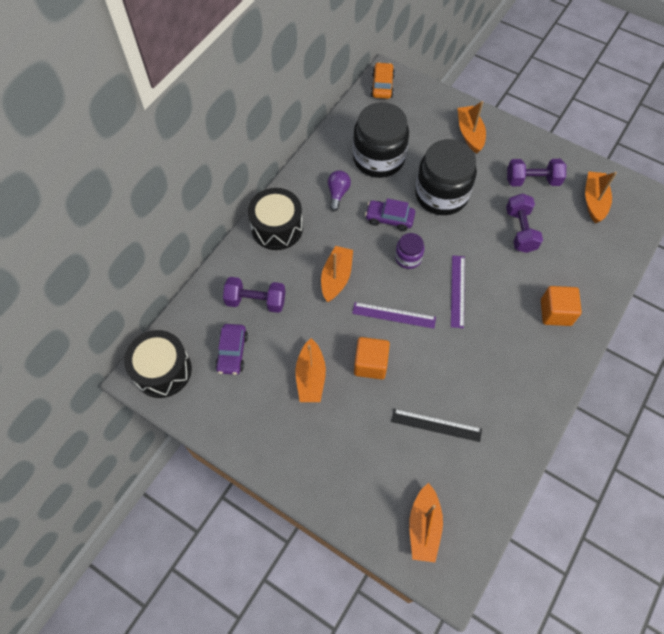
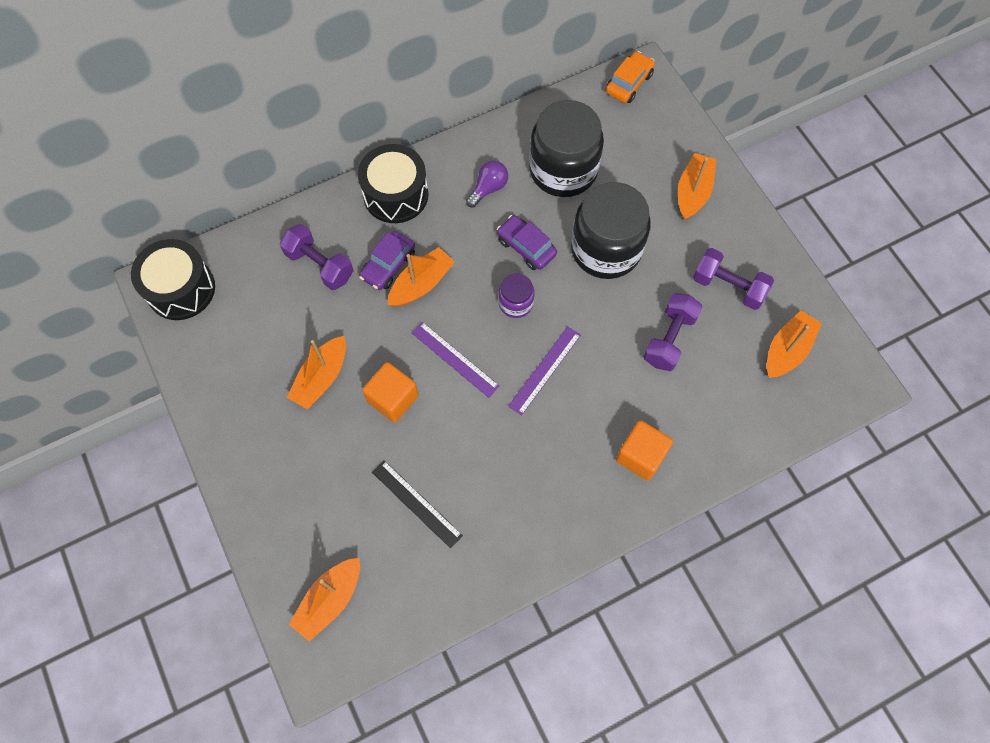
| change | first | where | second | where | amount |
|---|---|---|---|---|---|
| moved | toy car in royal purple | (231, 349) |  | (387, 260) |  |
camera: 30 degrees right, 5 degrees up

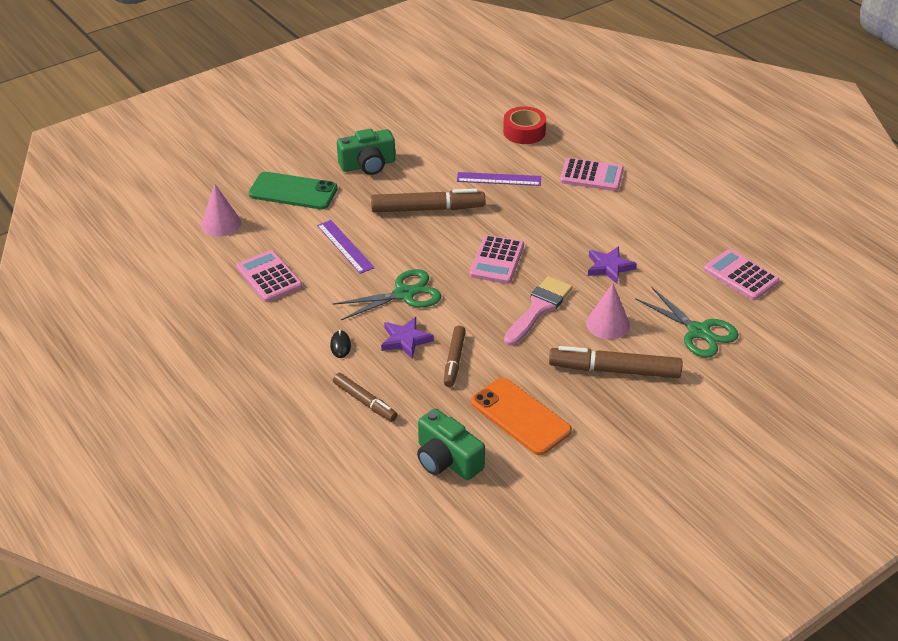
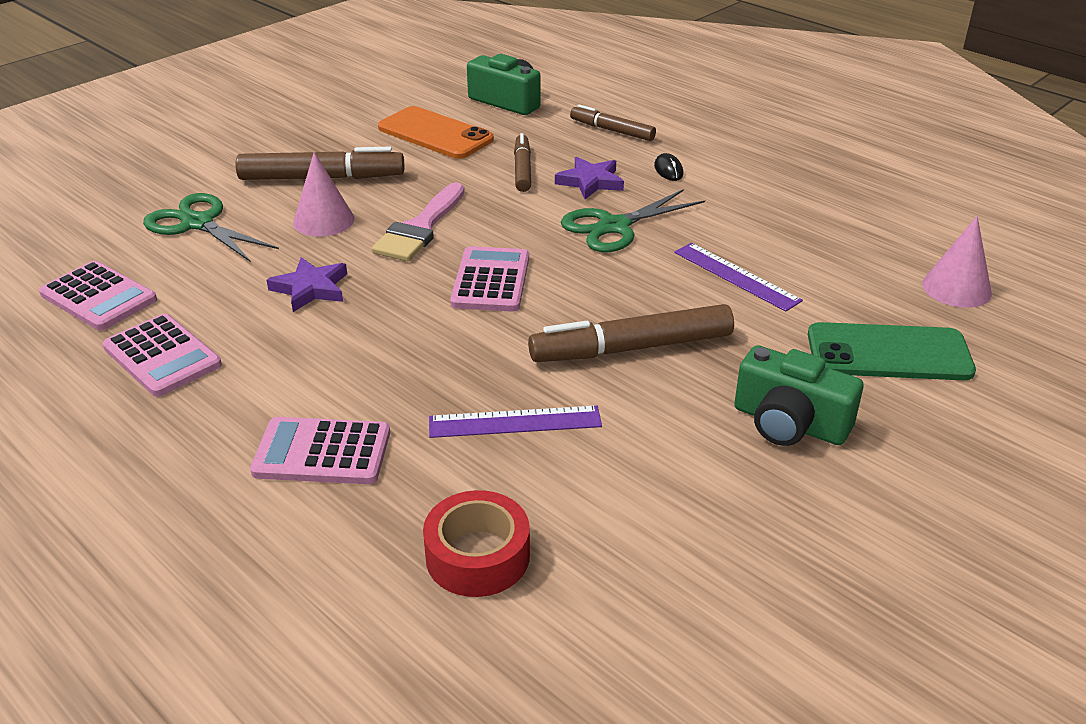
| change | first | where | second | where | amount |
|---|---|---|---|---|---|
| moved | adding machine in rose-pink | (269, 276) |  | (162, 355) |  |
| turned | camera in leaf-green | (366, 152) |  | (798, 395) | 120 degrees counterclockwise |
camera: 170 degrees right, 5 degrees down

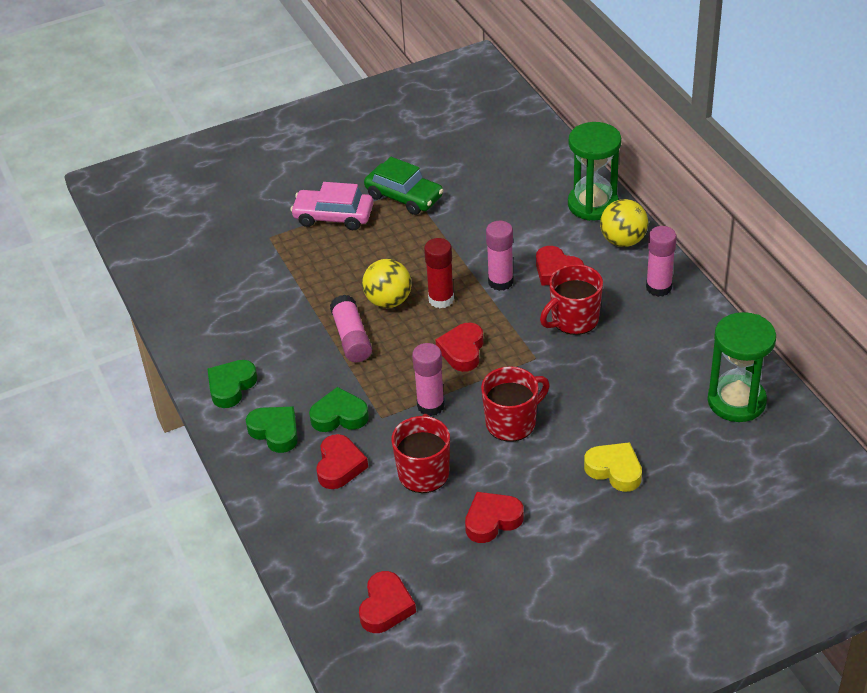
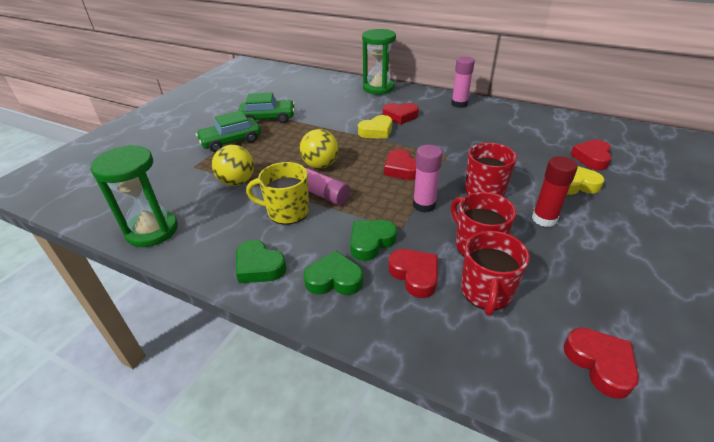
| change | first | where | second | where | amount |
|---|---|---|---|---|---|
| added |  |  | tea mug in golden | (277, 193) |  |
| moved | stick of glue in scarlet | (439, 273) |  | (555, 191) |  |
| moved | love heart in scarlet | (494, 517) |  | (591, 154) |  |
| moved | tea mug in scarlet | (571, 299) |  | (495, 273) |  |
| moved | ball in golden | (624, 223) |  | (233, 165) |  |
| moved | sand timer in leaf-green | (741, 367) |  | (134, 196) |  |
| replaced | stick of glue in rose-pink | (500, 256) | love heart in golden | (375, 127) |  |
| recoloured | toy car in rose-pink | (331, 206) | toy car in leaf-green | (228, 131) |  |
| turned | love heart in leaf-green | (232, 384) |  | (261, 261) | 45 degrees counterclockwise |
camera: 40 degrees left, 5 degrees down

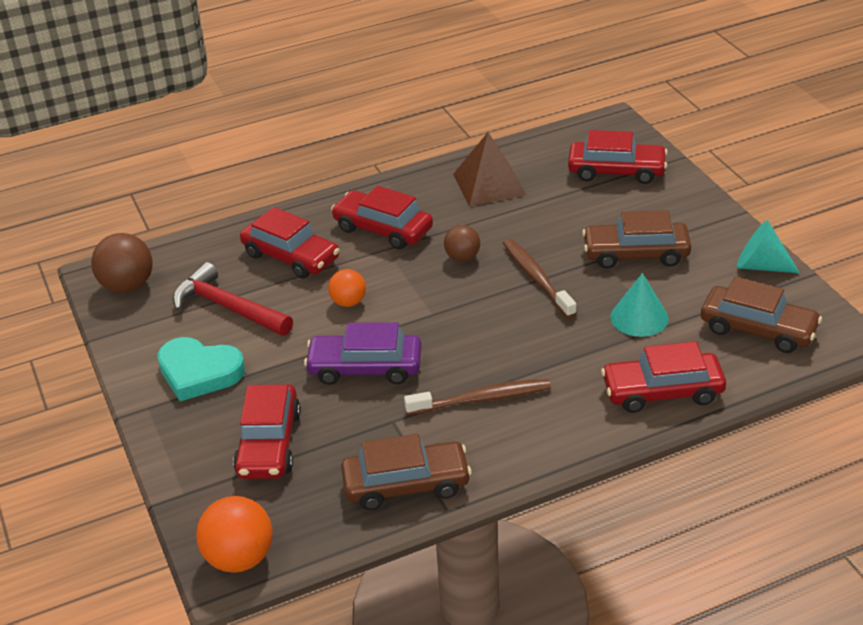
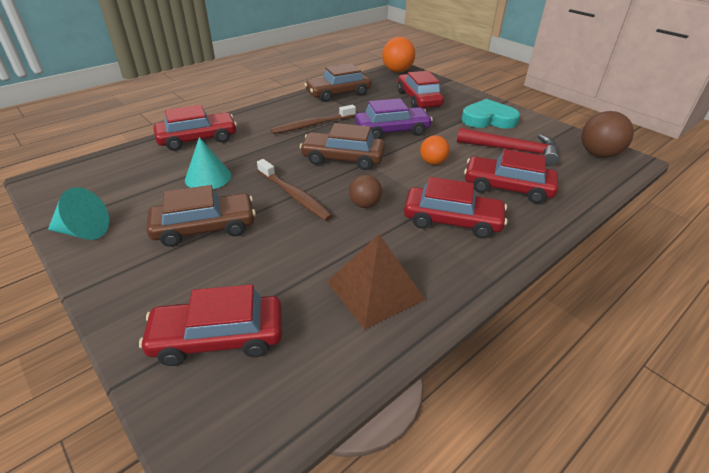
| change | first | where | second | where | amount |
|---|---|---|---|---|---|
| moved | toy car in dark brown | (761, 315) |  | (342, 146) |  |
camera: 160 degrees right, 0 degrees up

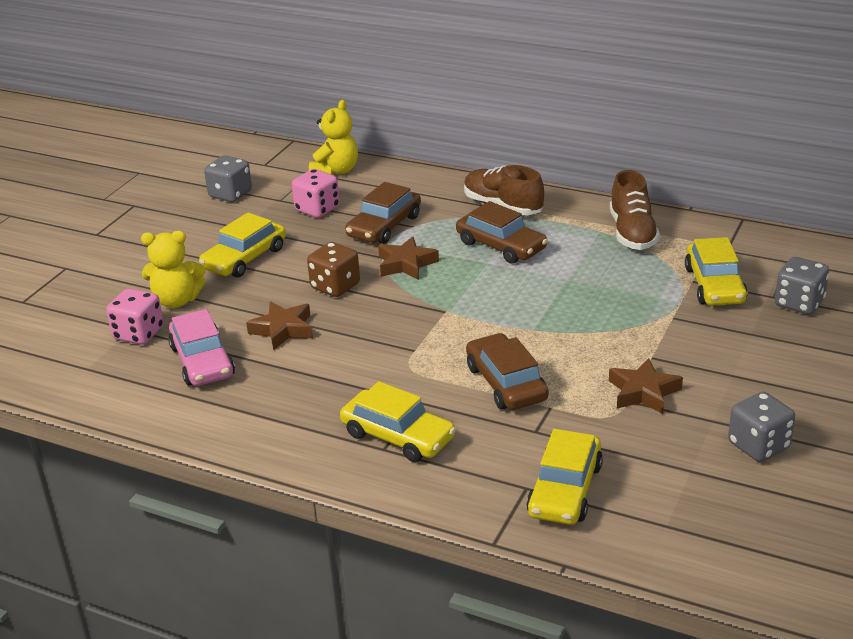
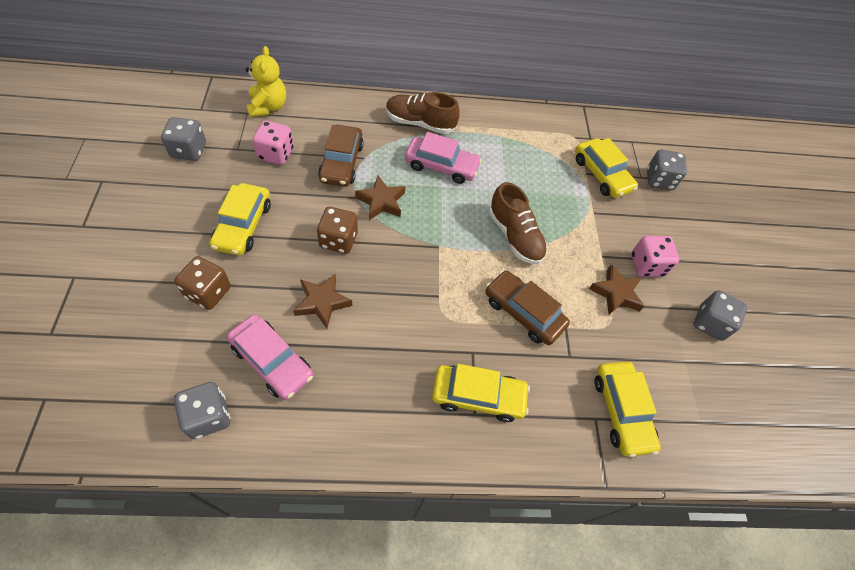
| change | first | where | second | where | amount |
|---|---|---|---|---|---|
| added |  |  | die in grey | (202, 410) |  |
| moved | die in rose-pink | (135, 316) |  | (655, 256) |  |
| moved | shoe in dark brown | (635, 210) |  | (518, 223) |  |
| replaced | stuffed bear in golden | (173, 269) | die in dark brown | (203, 283) |  |
| recoloured | toy car in dark brown | (502, 232) | toy car in rose-pink | (443, 158) |  |
camera: 35 degrees left, 25 degrees up

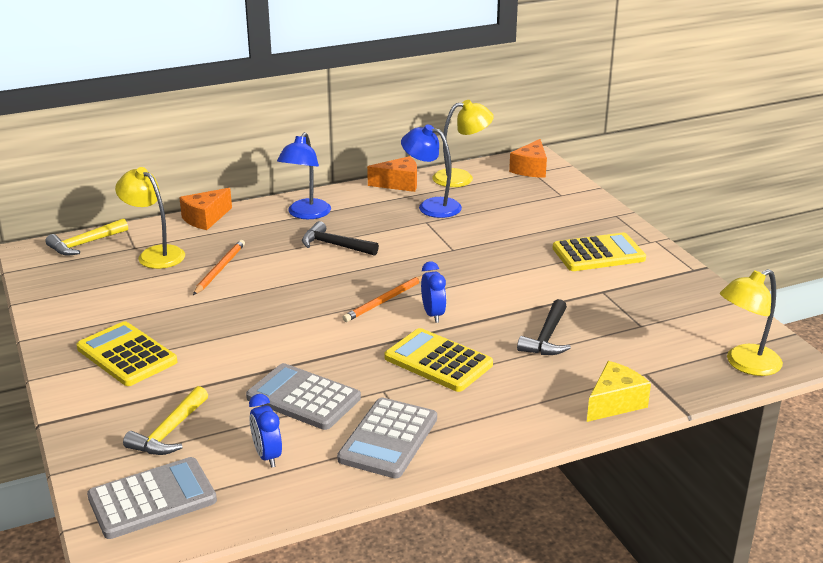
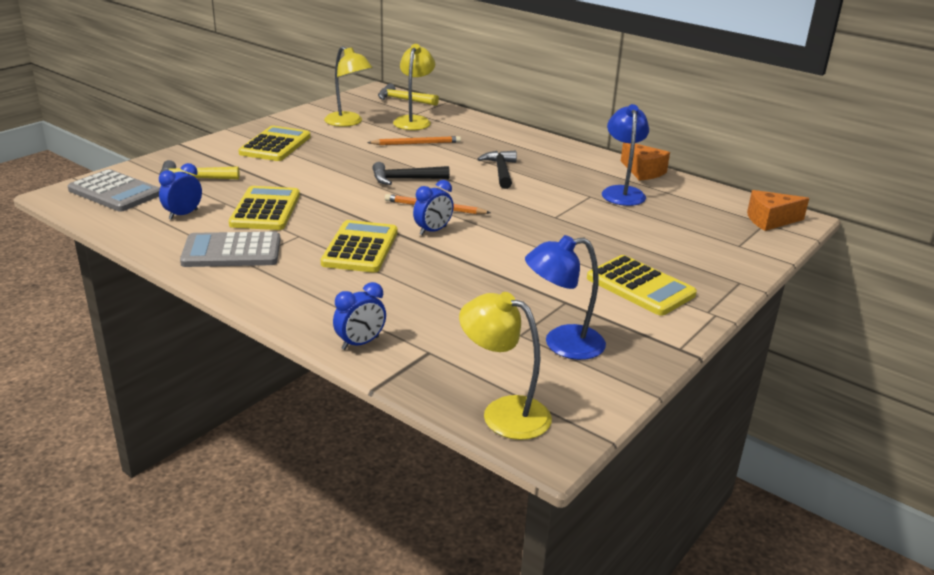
| change | first | where | second | where | amount |
|---|---|---|---|---|---|
| removed | cheese in orange-coloured | (205, 209) |  |  |  |
| moved | desk lamp in royal blue | (304, 175) |  | (565, 297) |  |
| moved | desk lamp in golden | (463, 143) |  | (348, 86) |  |
| moved | hammer in ebony | (544, 327) |  | (411, 173) |  |
| replaced | cheese in golden | (619, 391) | alarm clock in royal blue | (359, 316) |  |
| recoloured | adding machine in grey | (303, 396) | adding machine in golden | (264, 208) |  |
camera: 60 degrees right, 0 degrees up

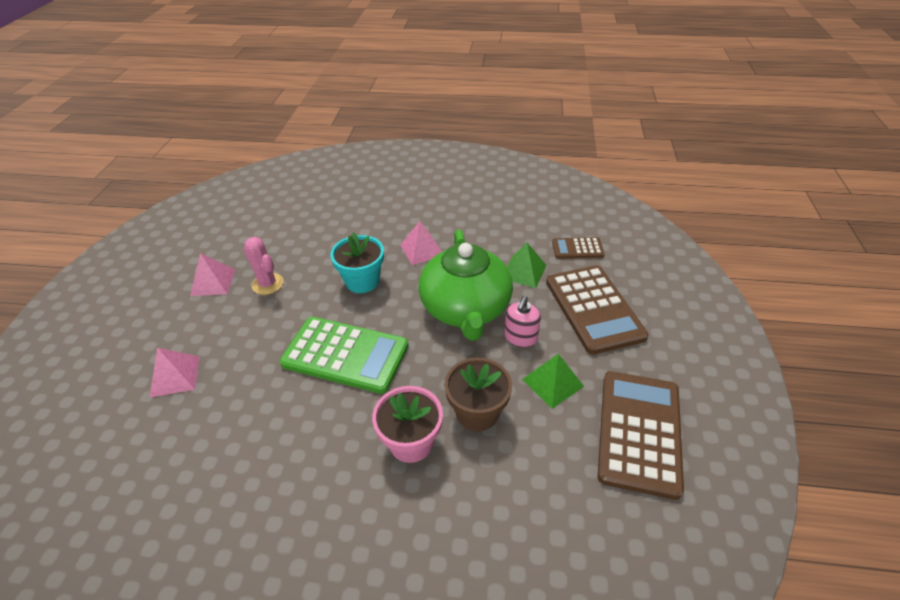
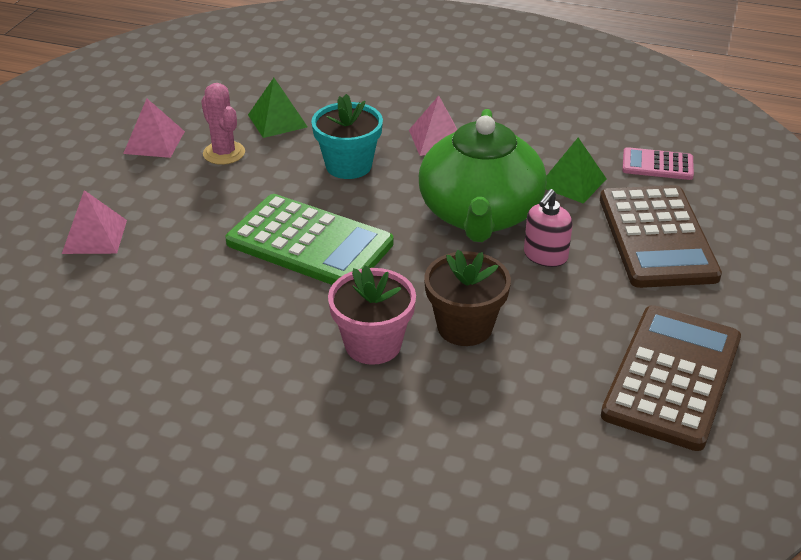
| change | first | where | second | where | amount |
|---|---|---|---|---|---|
| moved | pyramid in leaf-green | (553, 381) |  | (278, 108) |  |
| recoloured | adding machine in dark brown | (578, 248) | adding machine in rose-pink | (658, 163) |  |
camera: 10 degrees right, 5 degrees down

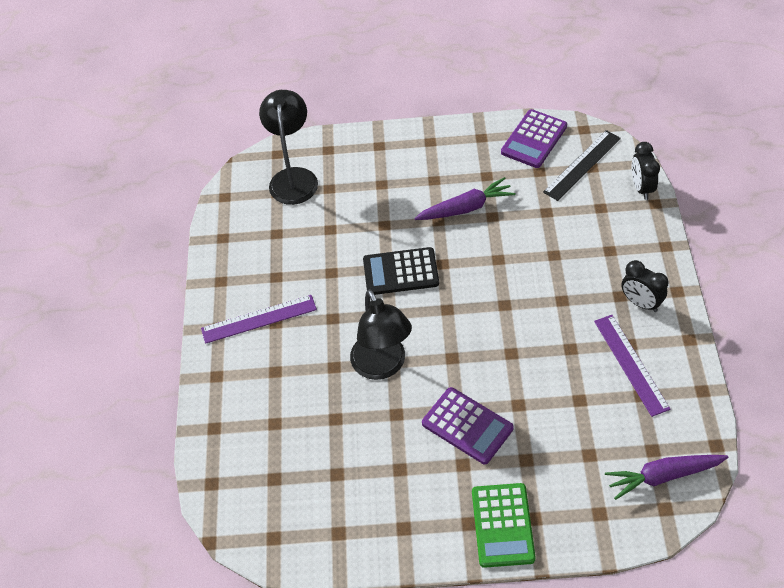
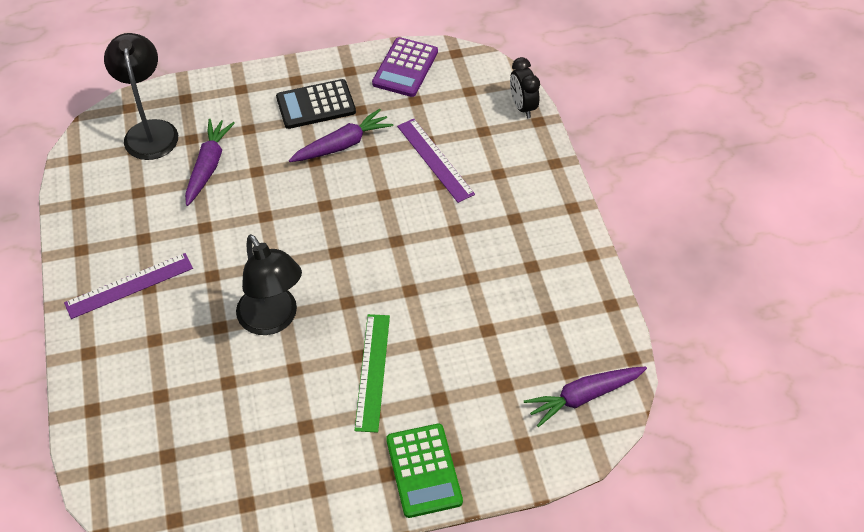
| change | first | where | second | where | amount |
|---|---|---|---|---|---|
| removed | measuring stick in ebony | (582, 165) |  |  |  |
| removed | alarm clock in ebony | (645, 286) |  |  |  |
| added |  |  | toy carrot in royal purple | (210, 162) |  |
| moved | adding machine in ebony | (401, 271) |  | (316, 104) |  |
| moved | measuring stick in royal purple | (632, 366) |  | (436, 161) |  |
| replaced | adding machine in royal purple | (468, 425) | measuring stick in leaf-green | (372, 373) |  |
camera: 15 degrees left, 0 degrees up

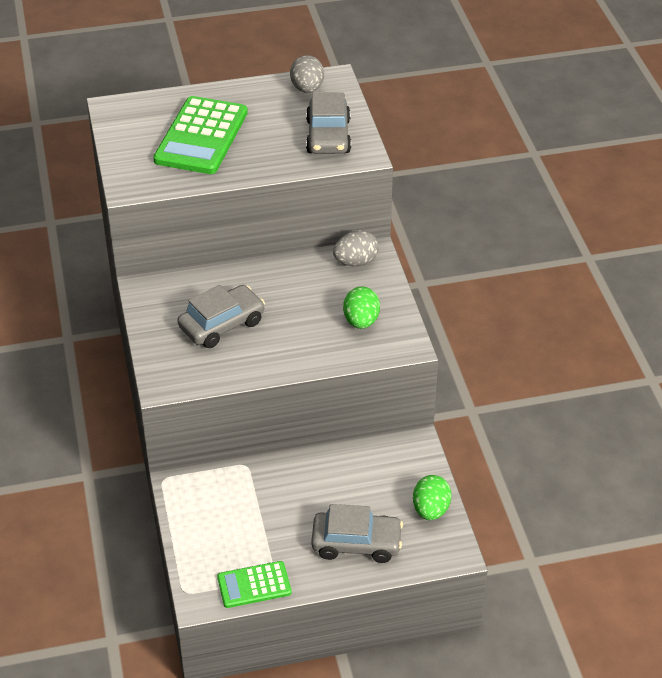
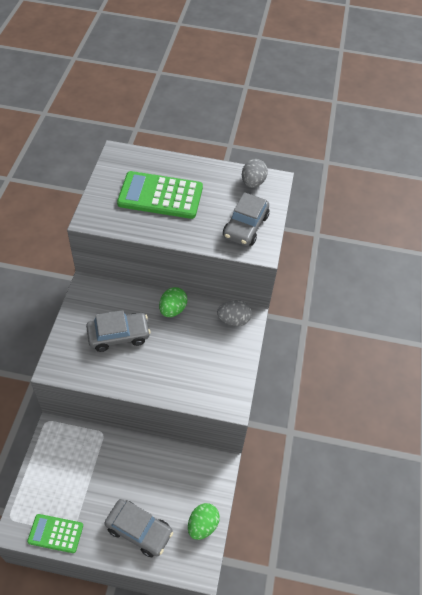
| change | first | where | second | where | amount |
|---|---|---|---|---|---|
| moved | toy egg in leaf-green | (361, 308) |  | (173, 302) |  |
| turned | adding machine in leaf-green | (200, 135) |  | (160, 195) | 60 degrees clockwise |
camera: 20 degrees right, 10 degrees up

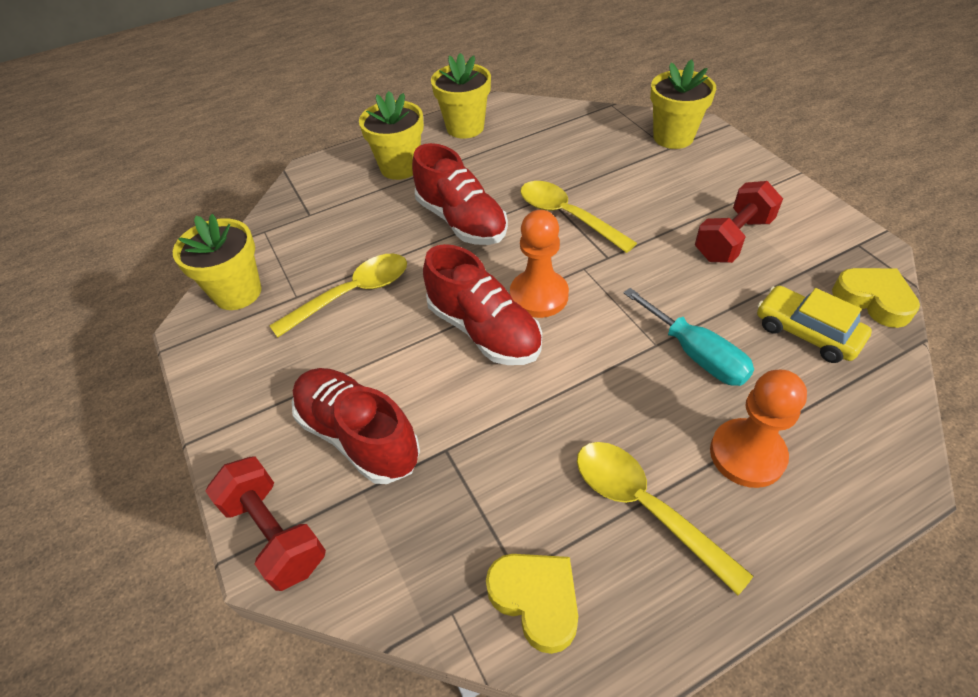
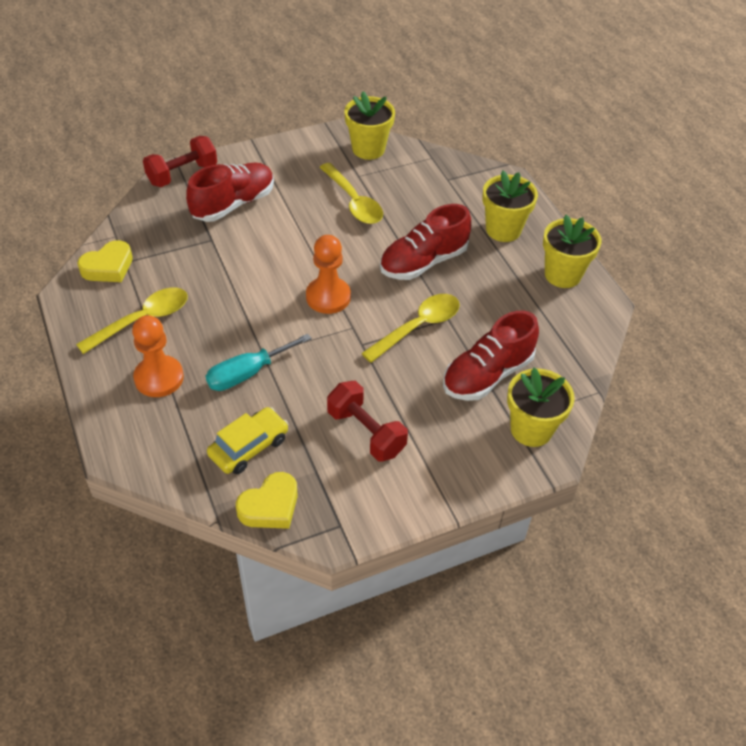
| change | first | where | second | where | amount |
|---|---|---|---|---|---|
| moved | shoe in scarlet | (482, 304) |  | (491, 355) |  |
camera: 90 degrees right, 0 degrees up

